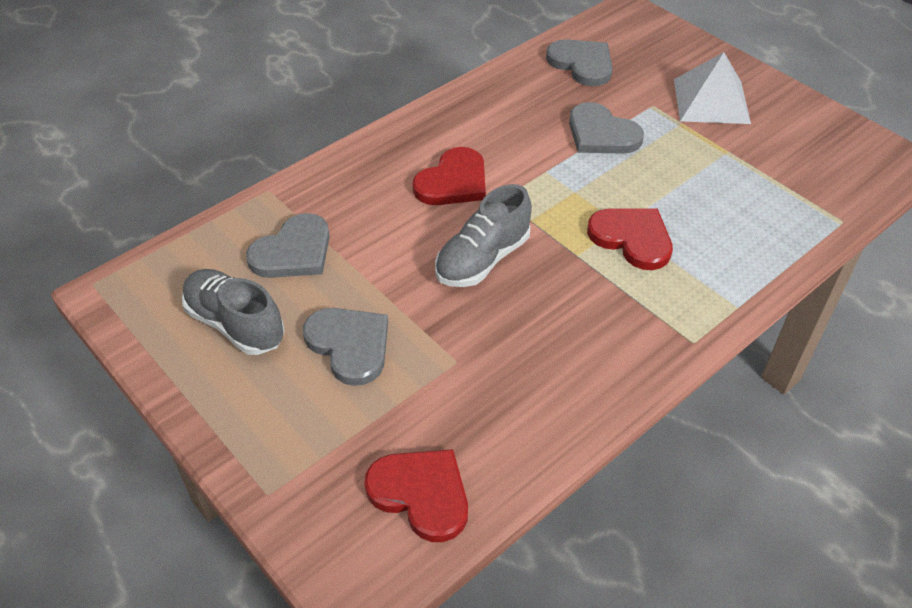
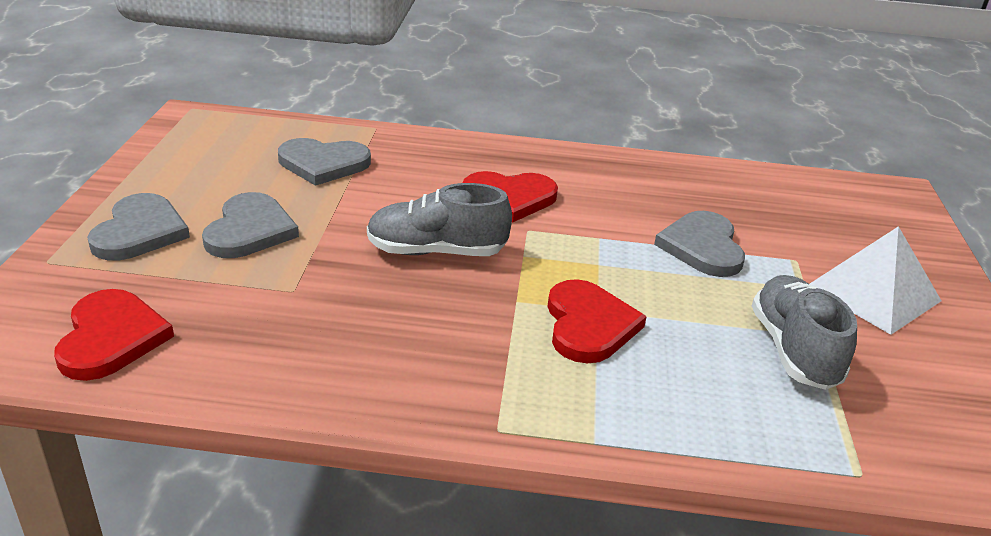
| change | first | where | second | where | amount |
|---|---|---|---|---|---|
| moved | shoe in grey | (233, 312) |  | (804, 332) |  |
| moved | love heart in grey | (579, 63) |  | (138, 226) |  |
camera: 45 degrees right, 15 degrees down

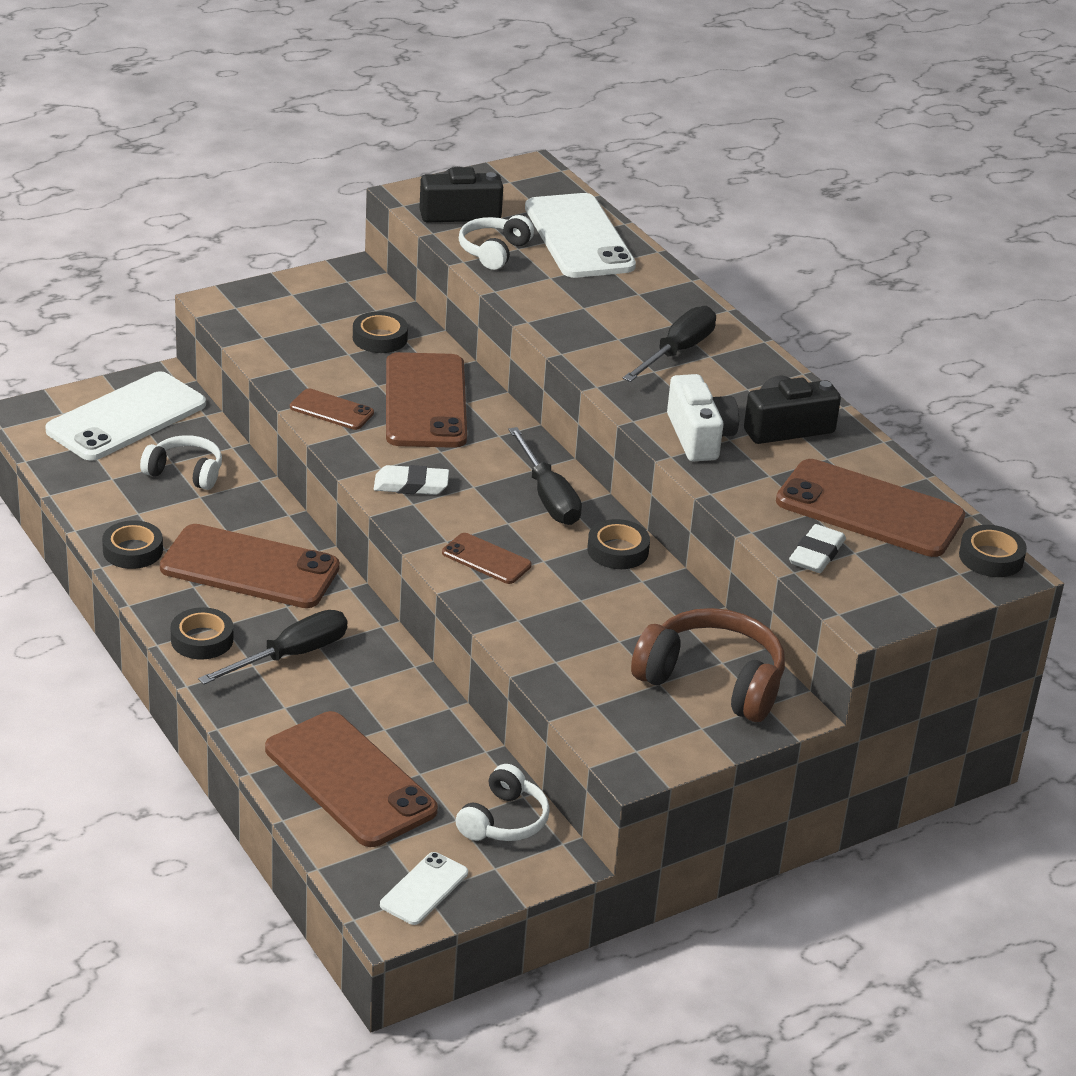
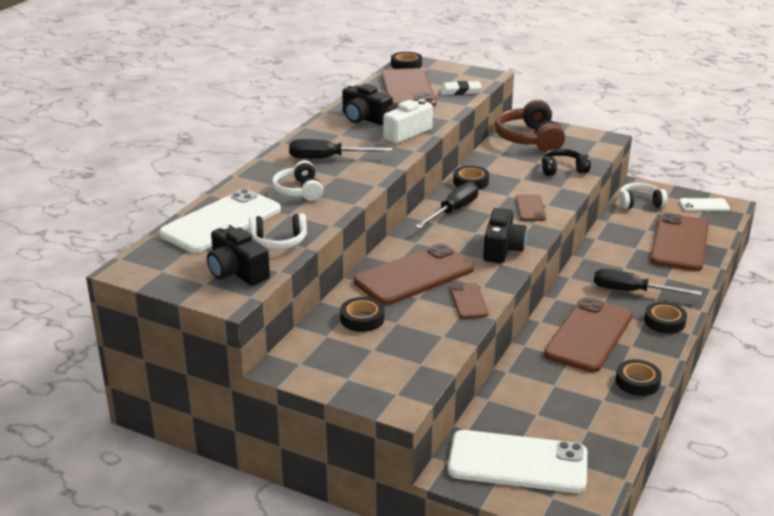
| change | first | where | second | where | amount |
|---|---|---|---|---|---|
| added |  |  | headset in ebony | (566, 162) |  |
| moved | headset in snow-white | (181, 462) |  | (297, 181) |  |
| replaced | gum eraser in snow-white | (411, 480) | camera in ebony | (505, 235) |  |
| turned | smartphone in dark brown | (250, 566) |  | (588, 334) | 45 degrees clockwise |
camera: 120 degrees left, 5 degrees down

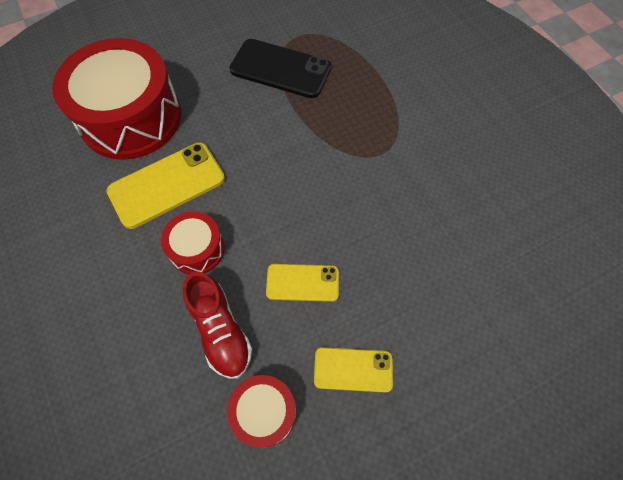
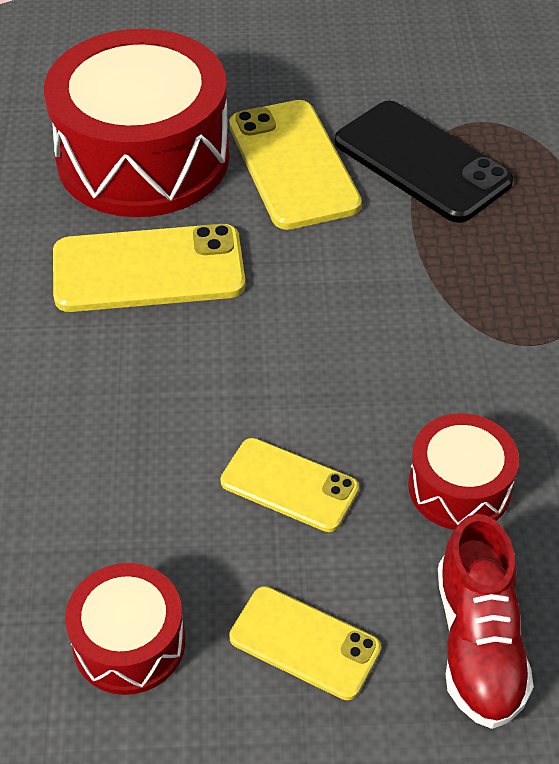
| change | first | where | second | where | amount |
|---|---|---|---|---|---|
| added |  |  | smartphone in golden | (295, 165) |  |
| moved | toy drum in scarlet | (193, 242) |  | (463, 471) |  |
| moved | shoe in scarlet | (217, 325) |  | (486, 621) |  |
camera: 25 degrees right, 15 degrees down

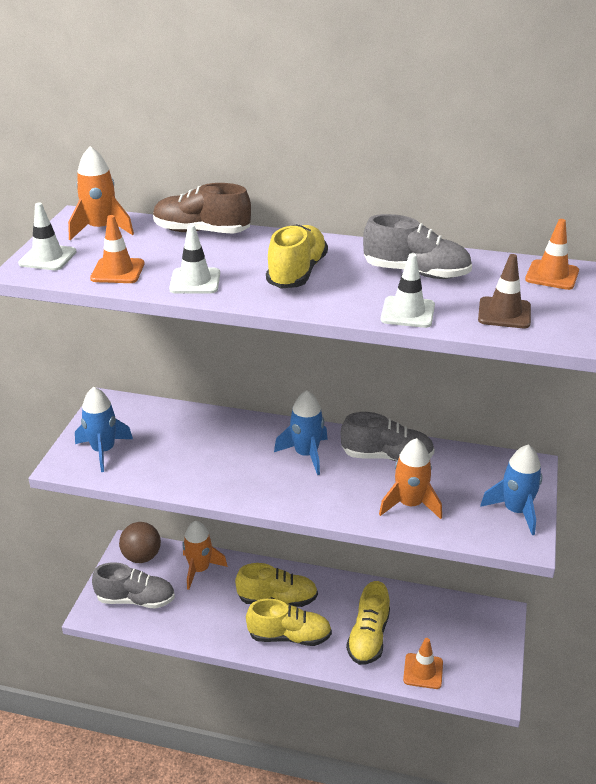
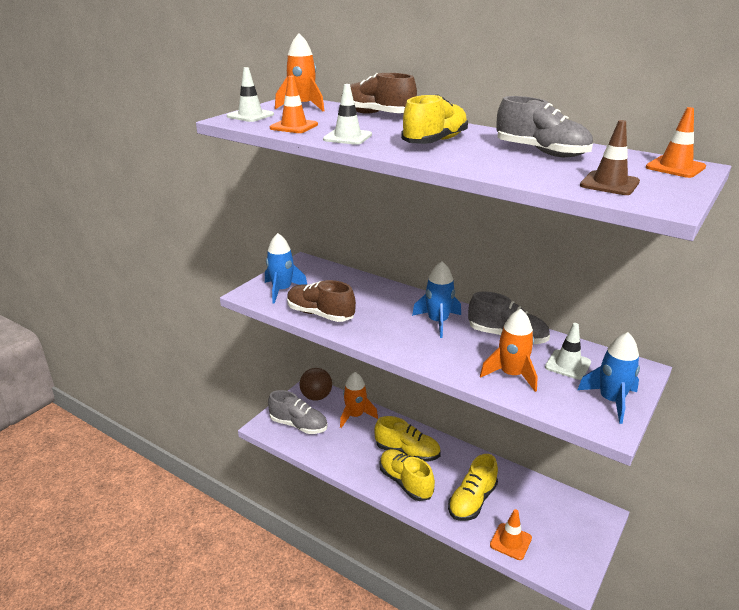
| change | first | where | second | where | amount |
|---|---|---|---|---|---|
| added |  |  | shoe in dark brown | (321, 301) |  |
| moved | safety cone in snow-white | (408, 290) |  | (568, 351) |  |
| turned | shoe in golden | (289, 622) |  | (407, 475) | 150 degrees counterclockwise |
camera: 20 degrees right, 5 degrees down

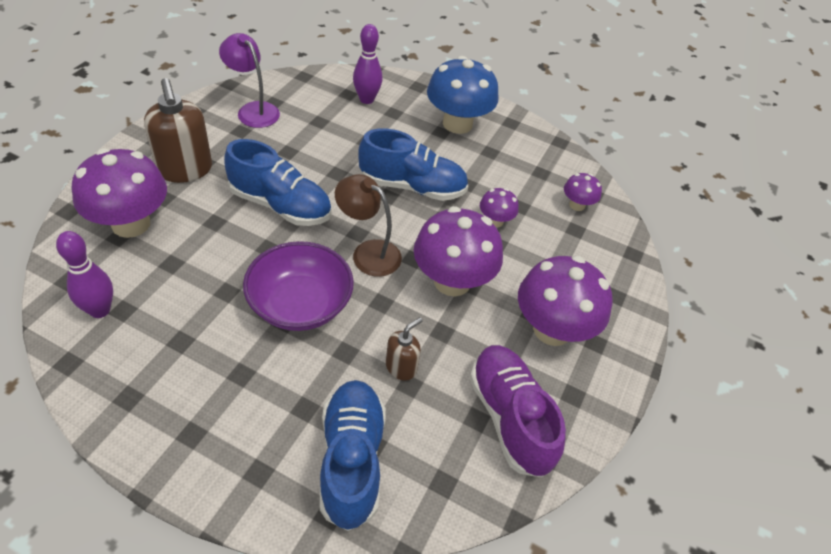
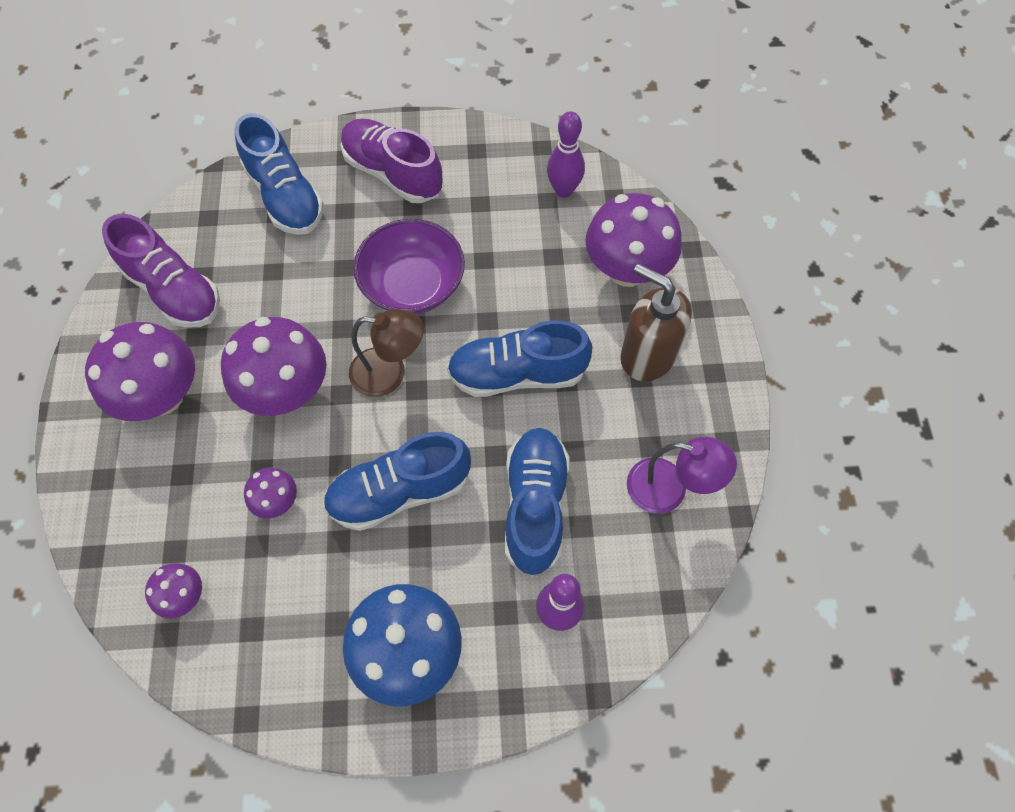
| change | first | where | second | where | amount |
|---|---|---|---|---|---|
| removed | soap pump in dark brown | (404, 349) |  |  |  |
| added |  |  | shoe in royal purple | (391, 160) |  |
| added |  |  | shoe in royal blue | (537, 502) |  |
camera: 155 degrees right, 15 degrees up

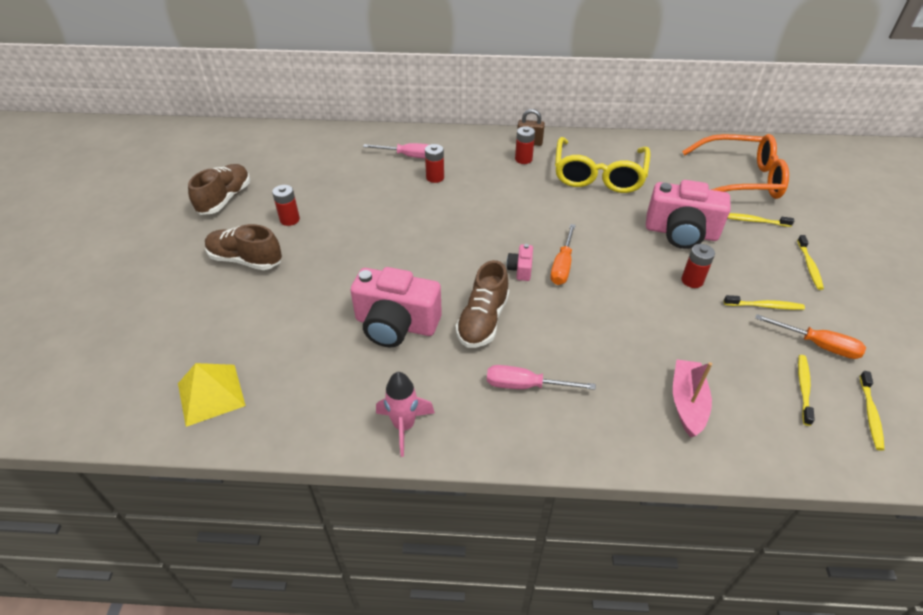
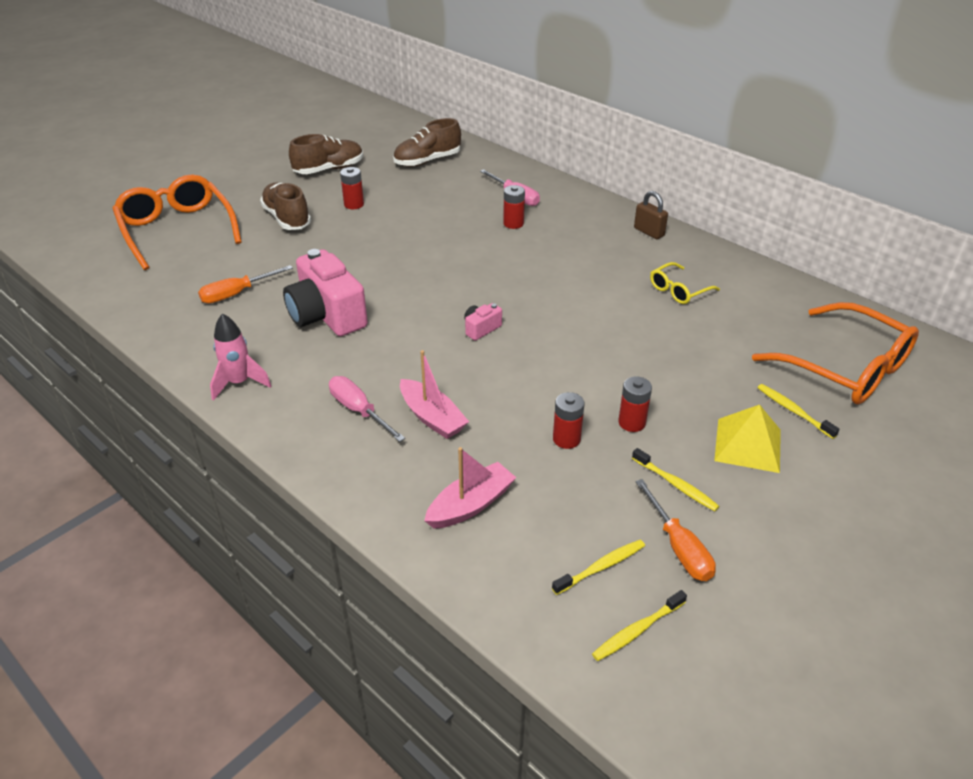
| change | first | where | second | where | amount |
|---|---|---|---|---|---|
| removed | camera in rose-pink | (688, 214) |  |  |  |
| removed | tooth brush in golden | (810, 262) |  |  |  |
| added |  |  | eyeglasses in orange-coloured | (177, 222) |  |
| added |  |  | sailboat in rose-pink | (434, 394) |  |
| moved | pyramid in golden | (212, 395) |  | (747, 438) |  |
| moved | shoe in dark brown | (482, 304) |  | (427, 142) |  |
| moved | battery in scarlet | (525, 145) |  | (568, 420) |  |
| moved | screwdriver in orange-coloured | (563, 254) |  | (245, 284) |  |
| resized | eyeglasses in golden | (602, 165) |  | (685, 283) | x0.49 |
camera: 40 degrees right, 5 degrees down

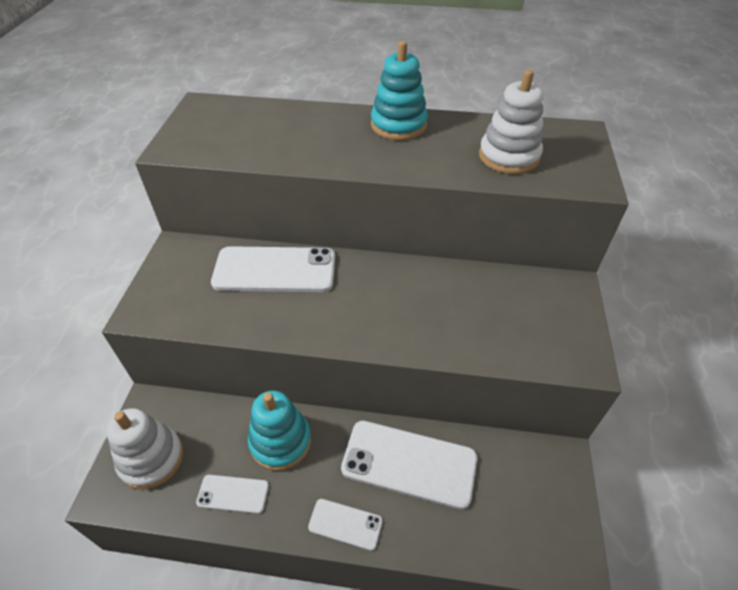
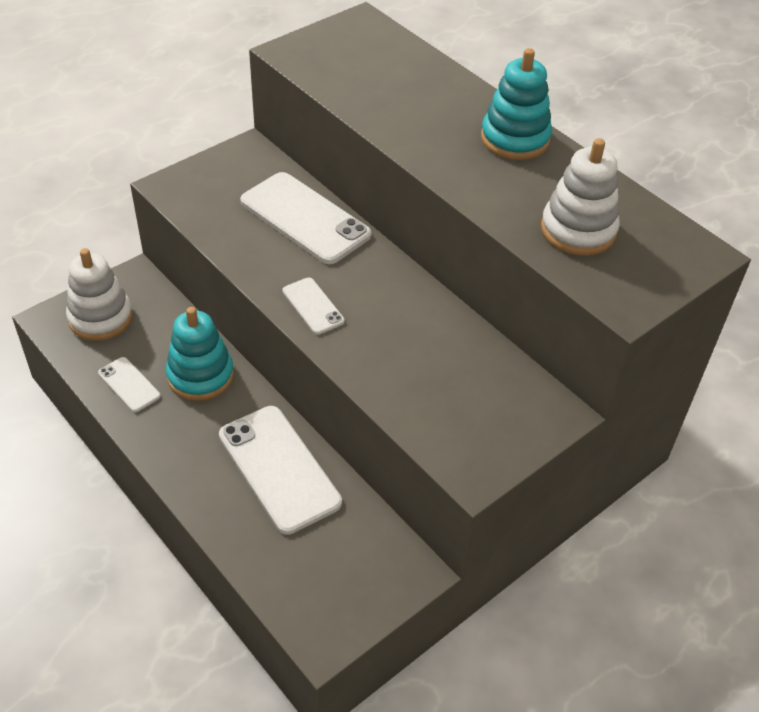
| change | first | where | second | where | amount |
|---|---|---|---|---|---|
| moved | smartphone in snow-white | (345, 525) |  | (313, 306) |  |
camera: 40 degrees right, 0 degrees up

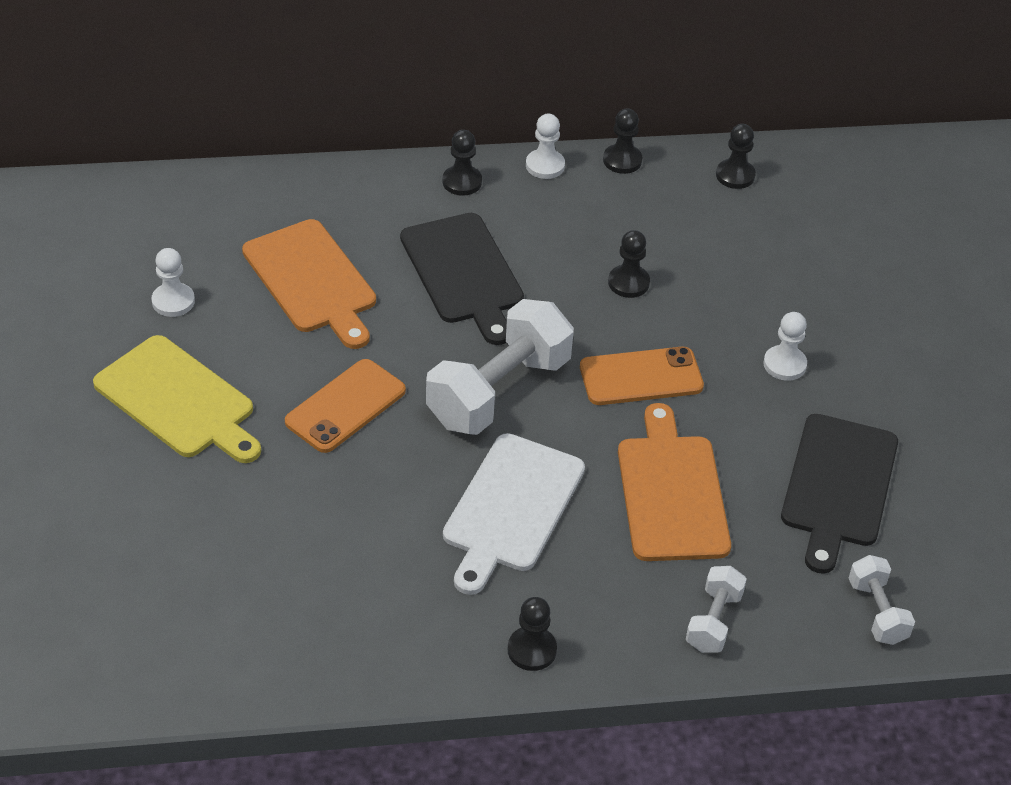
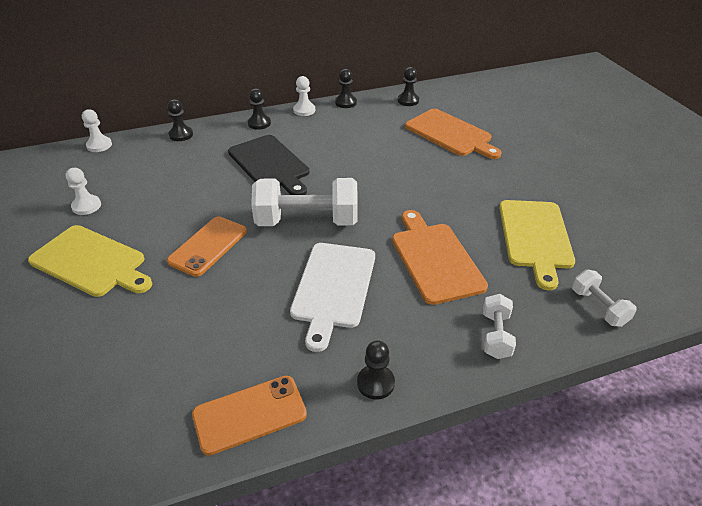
| change | first | where | second | where | amount |
|---|---|---|---|---|---|
| moved | cutting board in orange-coloured | (309, 284) |  | (453, 134) |  |
| moved | smartphone in orange-coloured | (642, 376) |  | (249, 416) |  |
| moved | pawn in ebony | (629, 264) |  | (180, 120) |  |
| moved | pawn in snow-white | (785, 346) |  | (97, 130) |  |
| recoloured | cutting board in ebony | (839, 494) | cutting board in golden | (537, 245) |  |
| turned | hand weight in snow-white | (500, 367) |  | (304, 202) | 60 degrees clockwise |
camera: 10 degrees left, 5 degrees down

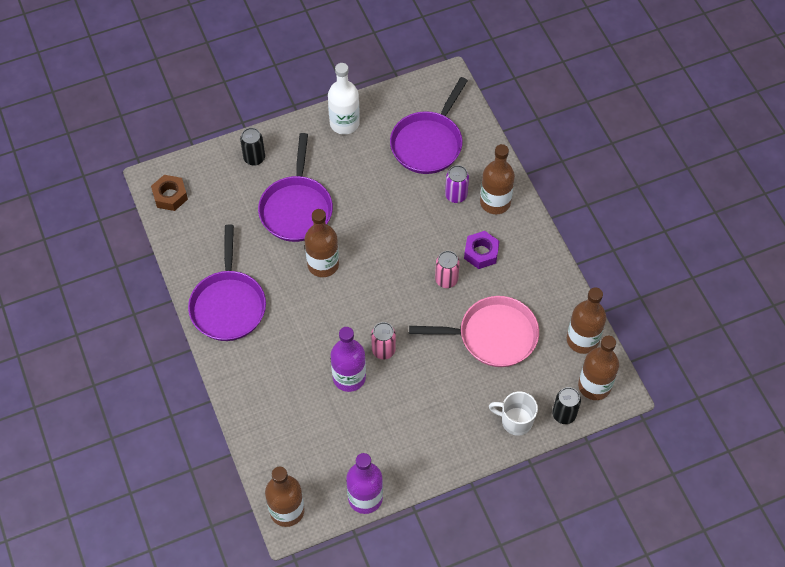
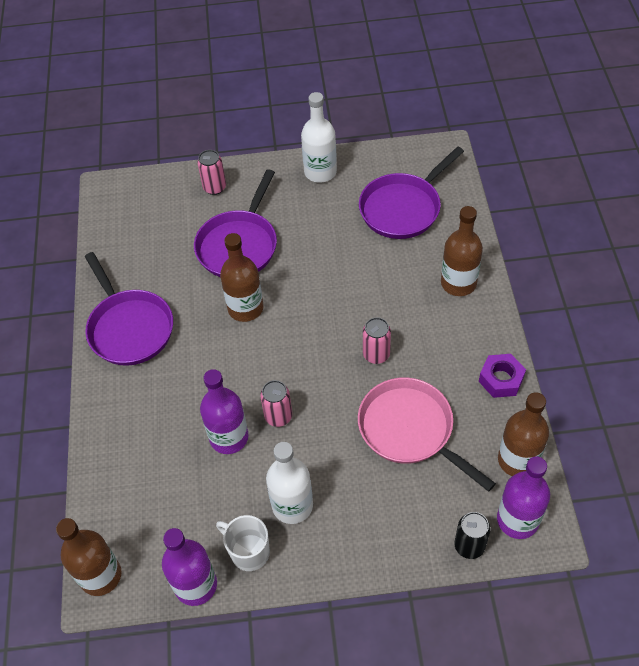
| change | first | where | second | where | amount |
|---|---|---|---|---|---|
| removed | nut in dark brown | (169, 193) |  |  |  |
| removed | soda can in royal purple | (457, 184) |  |  |  |
| added |  |  | drink bottle in snow-white | (289, 483) |  |
| moved | nut in royal purple | (482, 250) |  | (502, 376) |  |
| moved | tea mug in snow-white | (513, 414) |  | (243, 543) |  |
| recoloured | soda can in ebony | (252, 147) | soda can in rose-pink | (211, 172) |  |
| recoloured | drink bottle in dark brown | (598, 368) | drink bottle in royal purple | (523, 497) |  |
| turned | pan in royal purple | (227, 283) |  | (129, 309) | 45 degrees counterclockwise |
| turned | pan in rose-pink | (474, 331) |  | (427, 434) | 150 degrees counterclockwise |
camera: 20 degrees right, 5 degrees down

